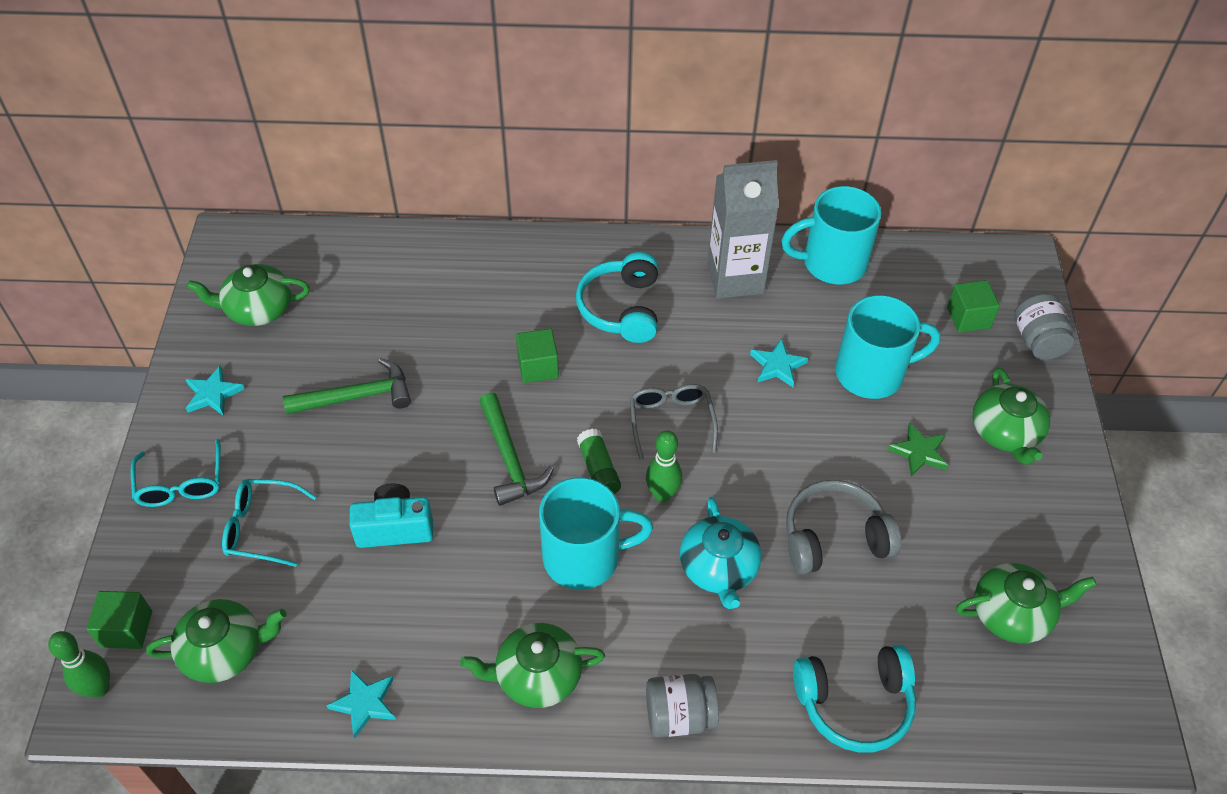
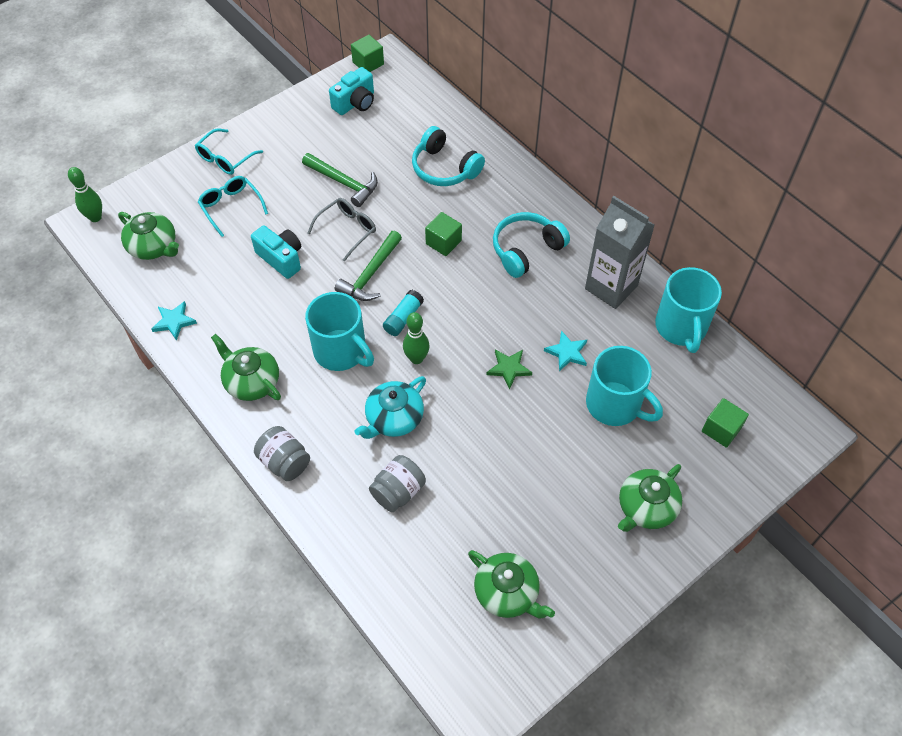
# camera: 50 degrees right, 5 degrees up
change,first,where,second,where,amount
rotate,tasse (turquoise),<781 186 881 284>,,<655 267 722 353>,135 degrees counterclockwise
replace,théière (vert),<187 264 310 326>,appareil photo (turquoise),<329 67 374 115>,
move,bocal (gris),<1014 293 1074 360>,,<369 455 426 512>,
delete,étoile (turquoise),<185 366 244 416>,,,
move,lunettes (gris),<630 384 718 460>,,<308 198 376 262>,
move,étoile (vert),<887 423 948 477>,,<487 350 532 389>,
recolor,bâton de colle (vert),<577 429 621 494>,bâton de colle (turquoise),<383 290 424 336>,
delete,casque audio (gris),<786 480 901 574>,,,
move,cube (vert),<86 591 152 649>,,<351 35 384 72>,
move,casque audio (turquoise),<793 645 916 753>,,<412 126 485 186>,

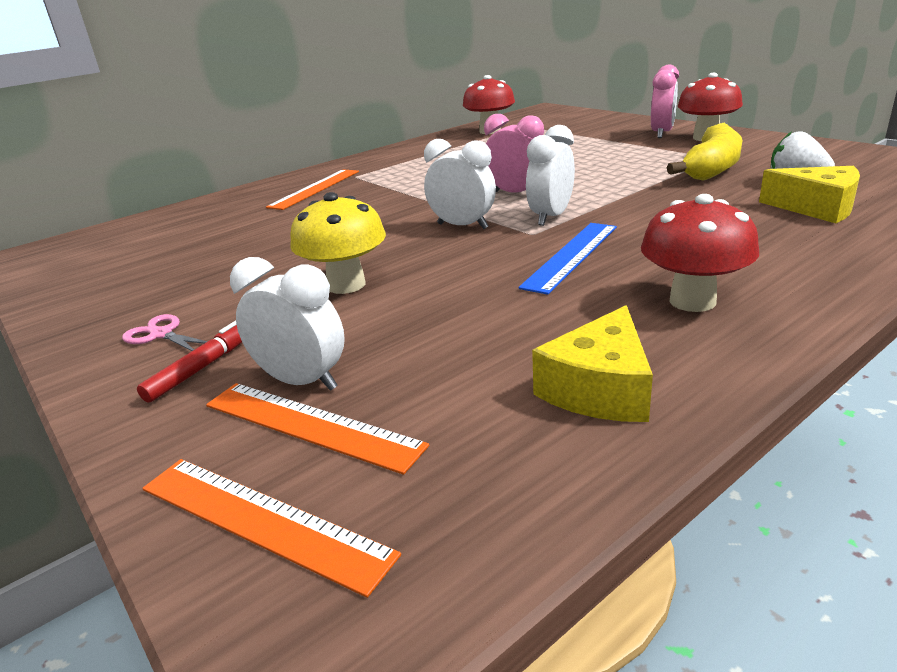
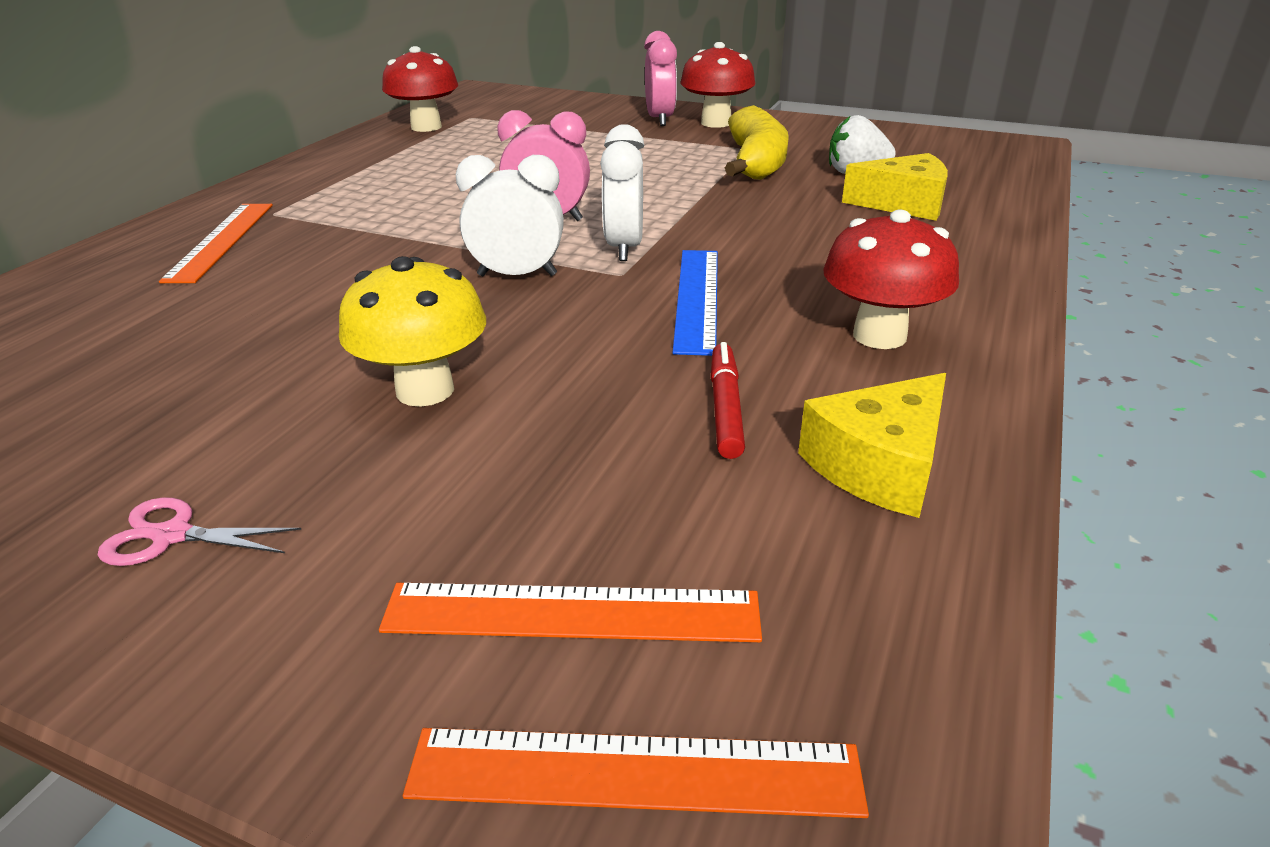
# camera: 30 degrees left, 5 degrees up
change,first,where,second,where,amount
delete,réveil (blanc),<230 257 345 391>,,,
rotate,fromage (jaune),<532 305 653 422>,,<798 373 946 518>,45 degrees clockwise
move,feutre (rouge),<137 321 242 403>,,<711 342 745 459>,

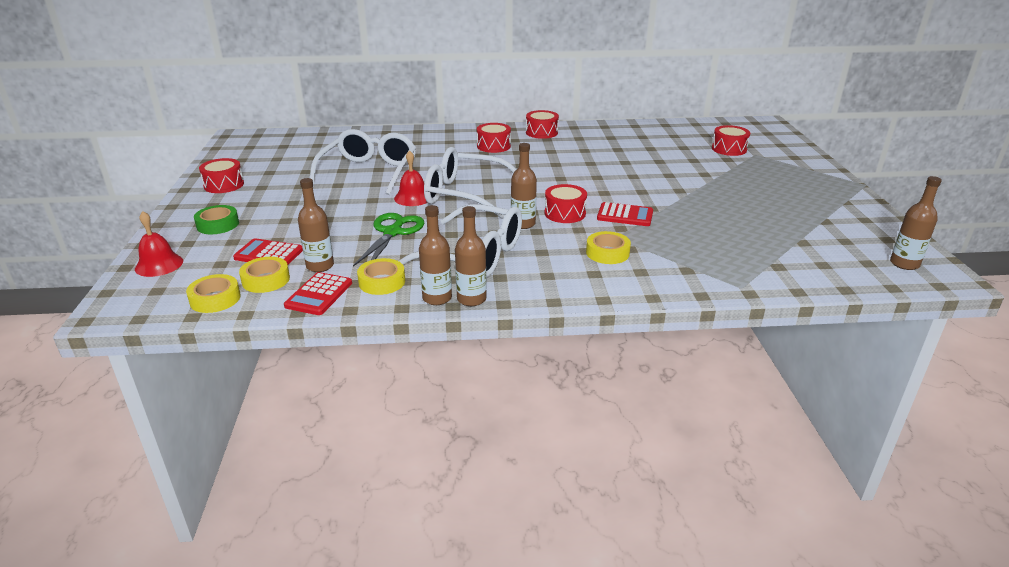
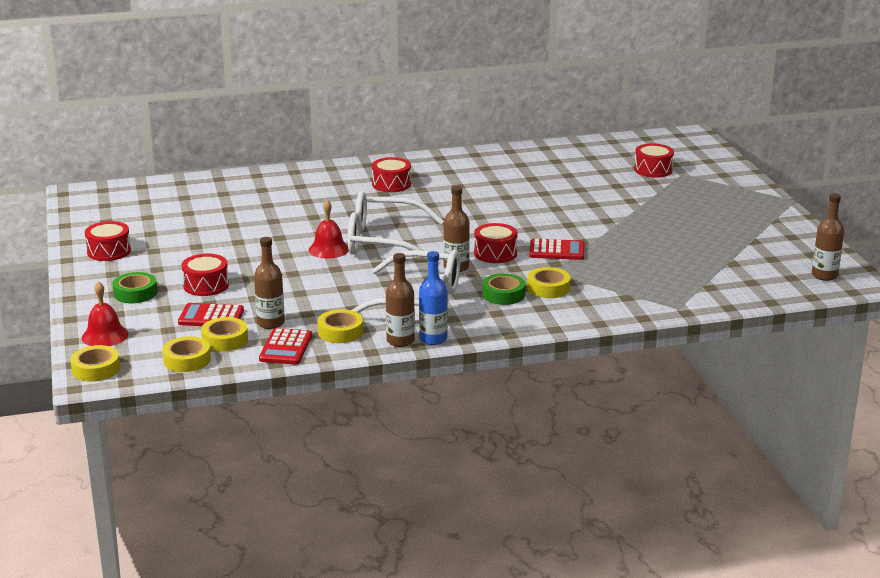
# camera: 10 degrees left, 5 degrees down
change,first,where,second,where,amount
move,tambour (rouge),<526 110 559 139>,,<182 254 229 296>,
delete,lunettes (blanc),<310 129 416 195>,,,
recolor,bouteille (marron),<455 206 487 306>,bouteille (bleu),<419 251 448 345>,
delete,ciseaux (vert),<353 213 424 266>,,,
insert,,,ruban adhésif (vert),<482 273 526 305>,
insert,,,ruban adhésif (jaune),<70 345 120 382>,

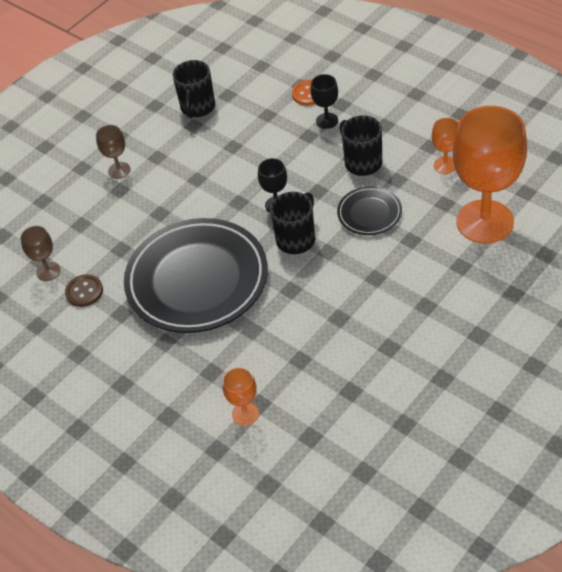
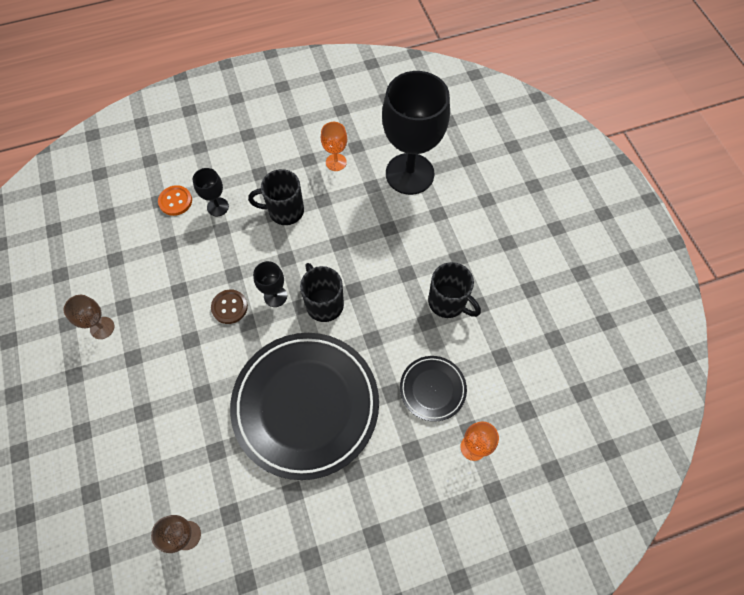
# camera: 65 degrees left, 15 degrees up
change,first,where,second,where,amount
move,tasse (noir),<173 60 215 118>,,<428 262 481 318>,
recolor,verre à pied (orange),<453 106 527 244>,verre à pied (noir),<382 71 450 195>,
move,verre à pied (marron),<96 125 131 179>,,<64 295 114 339>,
move,assiette (noir),<337 186 402 235>,,<400 356 467 422>,
move,bouton (marron),<65 274 103 307>,,<211 289 248 324>,

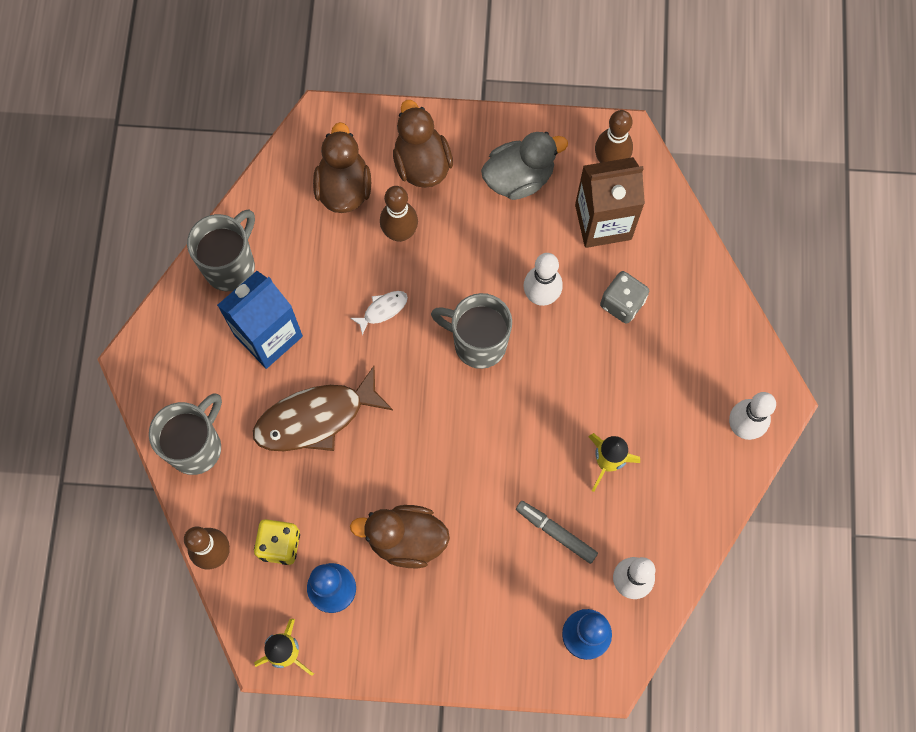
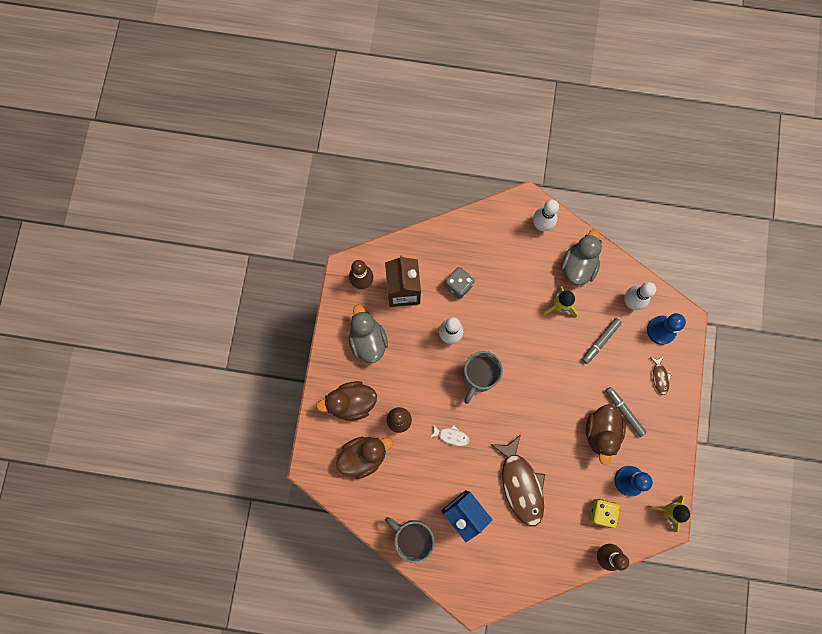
# camera: 85 degrees left, 5 degrees up
change,first,where,second,where,amount
rotate,canard (marron),<313 122 371 213>,,<336 437 393 479>,150 degrees clockwise
rotate,poisson (blanc),<350 291 408 335>,,<430 425 470 446>,135 degrees clockwise
delete,tasse (gris),<149 393 222 475>,,,
insert,,,canard (gris),<561 229 602 285>,
insert,,,poisson (marron),<651 356 672 395>,
insert,,,feutre (gris),<606 387 647 437>,

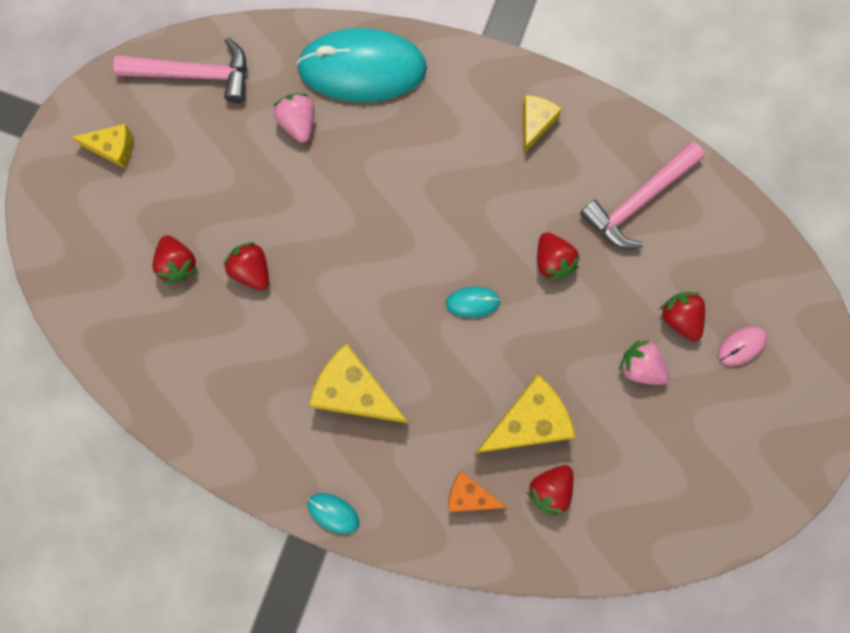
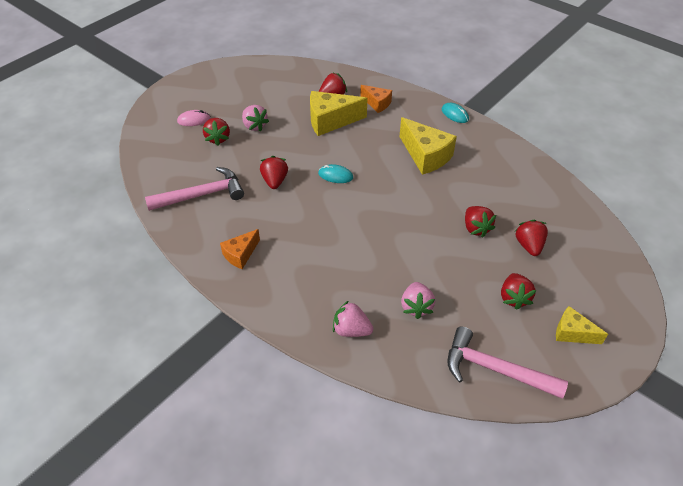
# camera: 160 degrees left, 30 degrees down
change,first,where,second,where,amount
replace,souris (turquoise),<296 28 427 102>,fraise (rose),<333 300 373 337>,
recolor,fromage (jaune),<523 95 562 154>,fromage (orange),<220 229 260 269>,
insert,,,fraise (rouge),<501 273 536 310>,

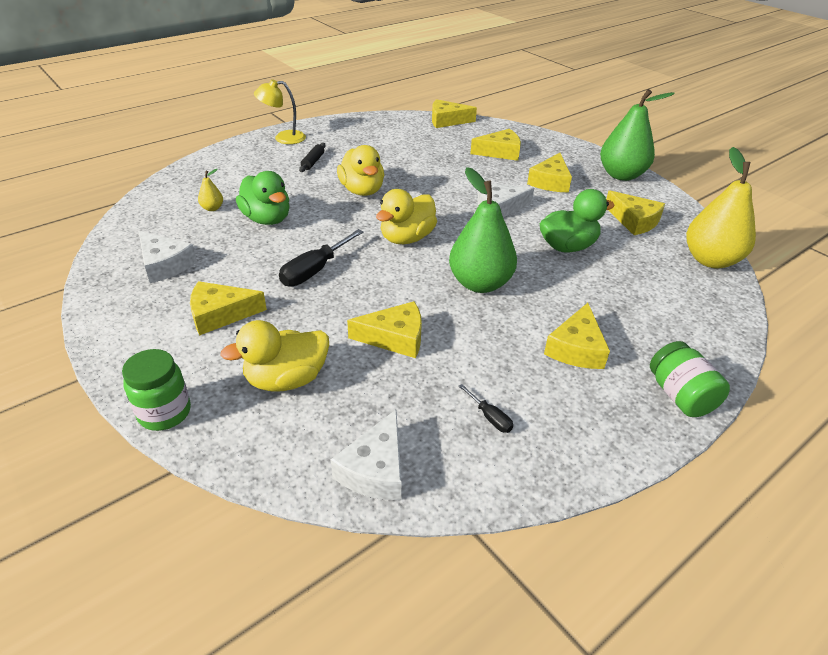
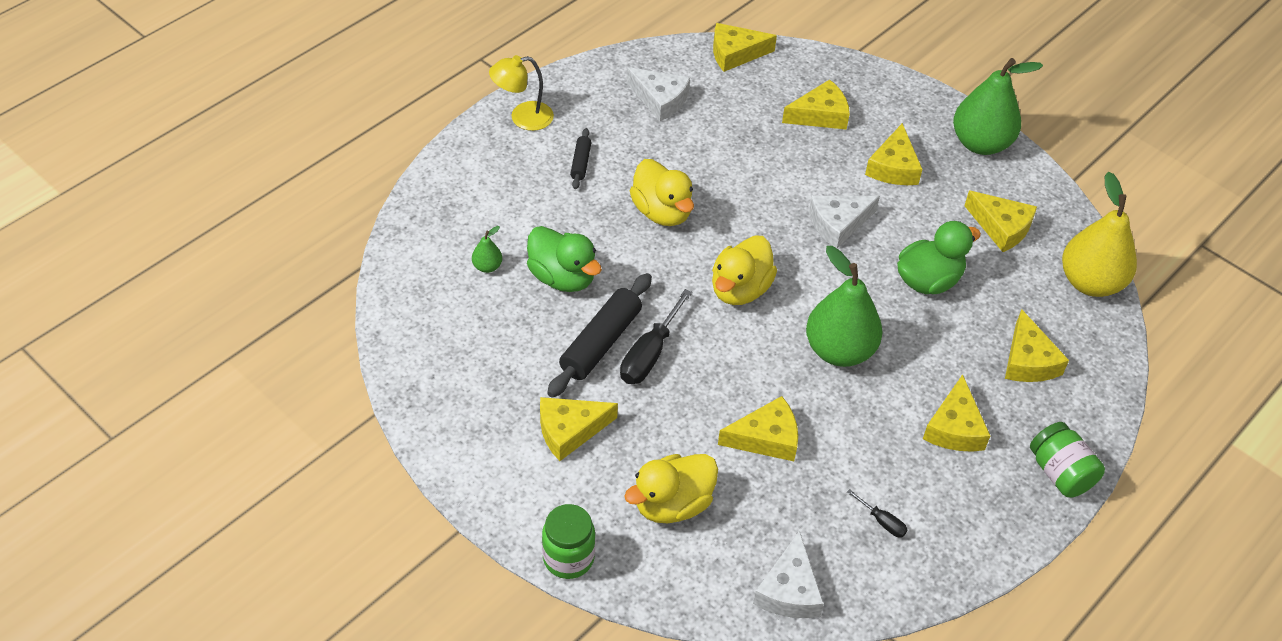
# camera: 10 degrees left, 10 degrees up
change,first,where,second,where,amount
recolor,poire (jaune),<198 169 223 211>,poire (vert),<472 226 502 273>,
move,fromage (blanc),<139 231 197 283>,,<626 67 690 121>,
insert,,,rouleau à pâtisserie (noir),<547 273 652 398>,
insert,,,fromage (jaune),<1005 309 1069 382>,

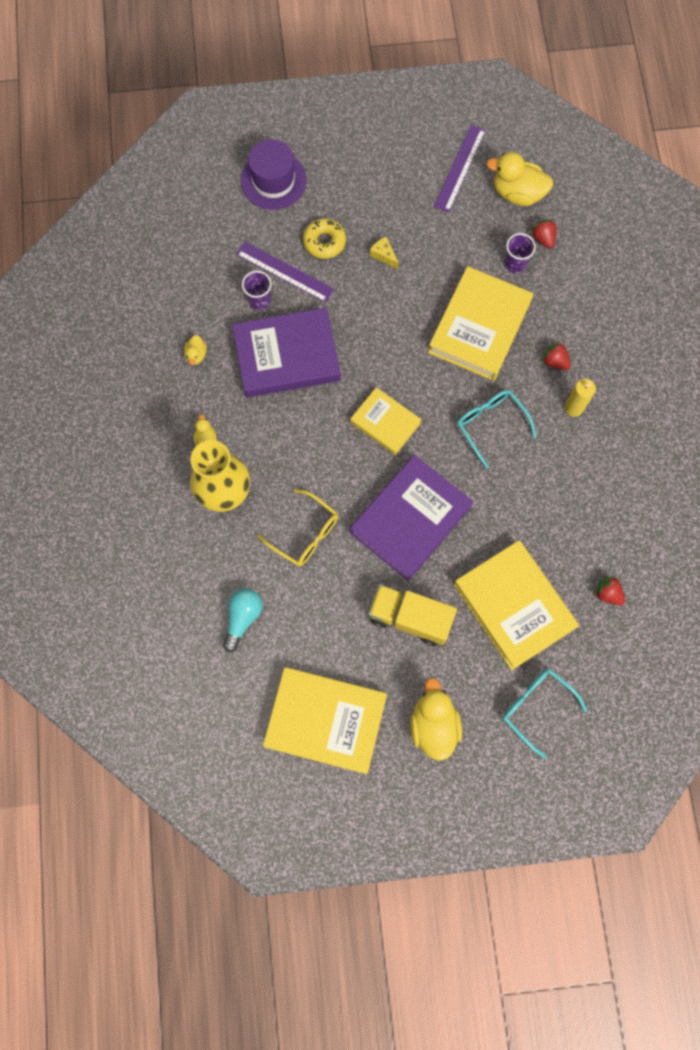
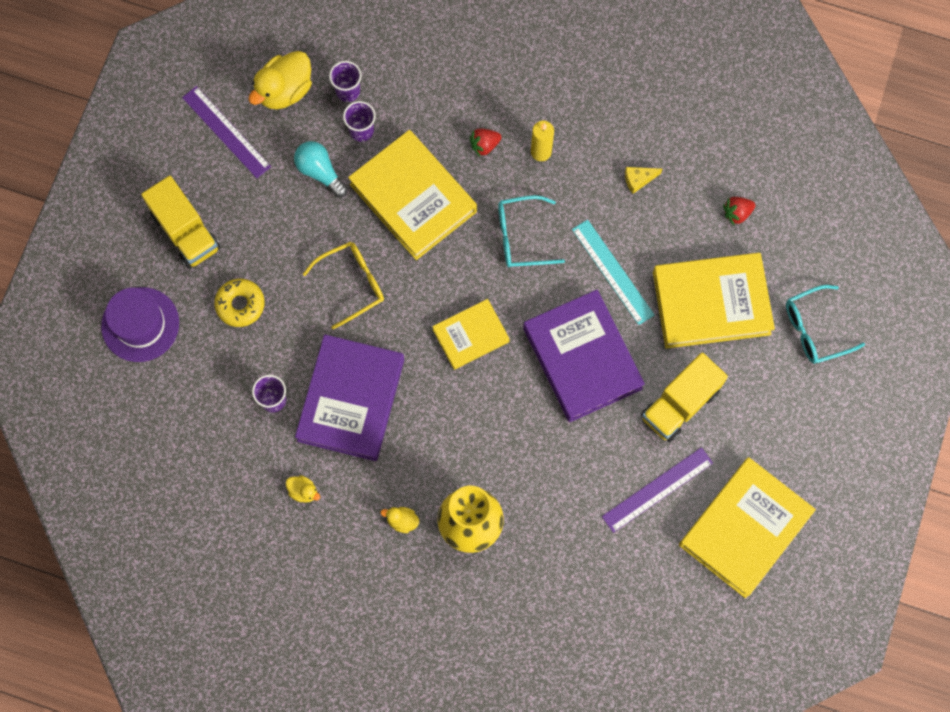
# camera: 65 degrees left, 0 degrees up
change,first,where,second,where,amount
replace,fraise (rouge),<531 219 556 249>,gobelet (violet),<329 61 361 102>,
move,fromage (jaune),<370 237 399 269>,,<625 167 662 194>,
move,règle (violet),<236 242 334 303>,,<602 447 713 533>,
move,lunettes (jaune),<257 489 338 566>,,<303 241 384 329>,
move,ampoule (turquoise),<223 588 263 652>,,<294 141 348 198>,
delete,canard (jaune),<410 678 462 761>,,,
insert,,,camion (jaune),<141 176 221 268>,
insert,,,règle (turquoise),<572 220 655 325>,

